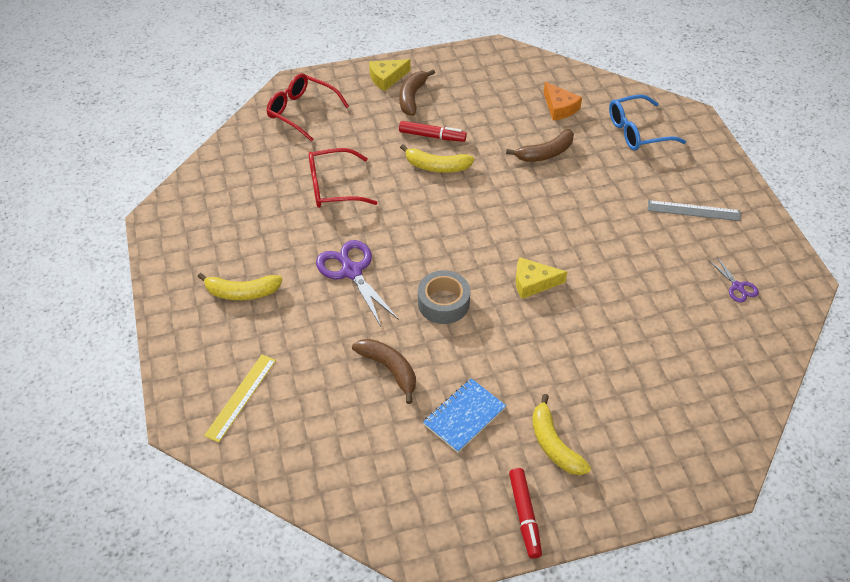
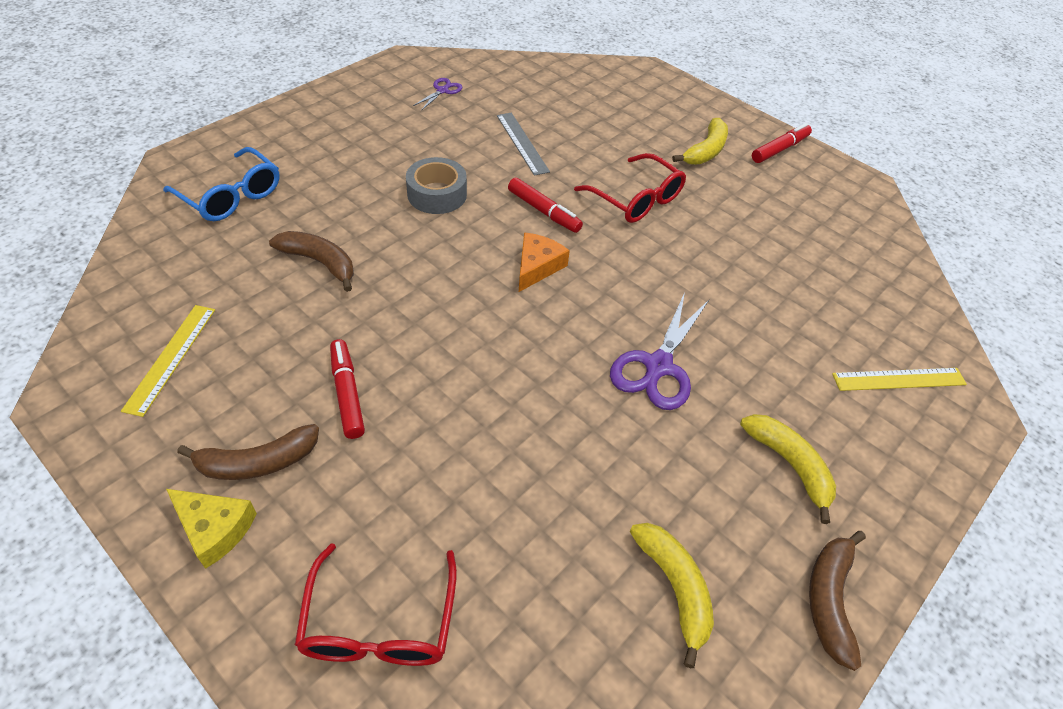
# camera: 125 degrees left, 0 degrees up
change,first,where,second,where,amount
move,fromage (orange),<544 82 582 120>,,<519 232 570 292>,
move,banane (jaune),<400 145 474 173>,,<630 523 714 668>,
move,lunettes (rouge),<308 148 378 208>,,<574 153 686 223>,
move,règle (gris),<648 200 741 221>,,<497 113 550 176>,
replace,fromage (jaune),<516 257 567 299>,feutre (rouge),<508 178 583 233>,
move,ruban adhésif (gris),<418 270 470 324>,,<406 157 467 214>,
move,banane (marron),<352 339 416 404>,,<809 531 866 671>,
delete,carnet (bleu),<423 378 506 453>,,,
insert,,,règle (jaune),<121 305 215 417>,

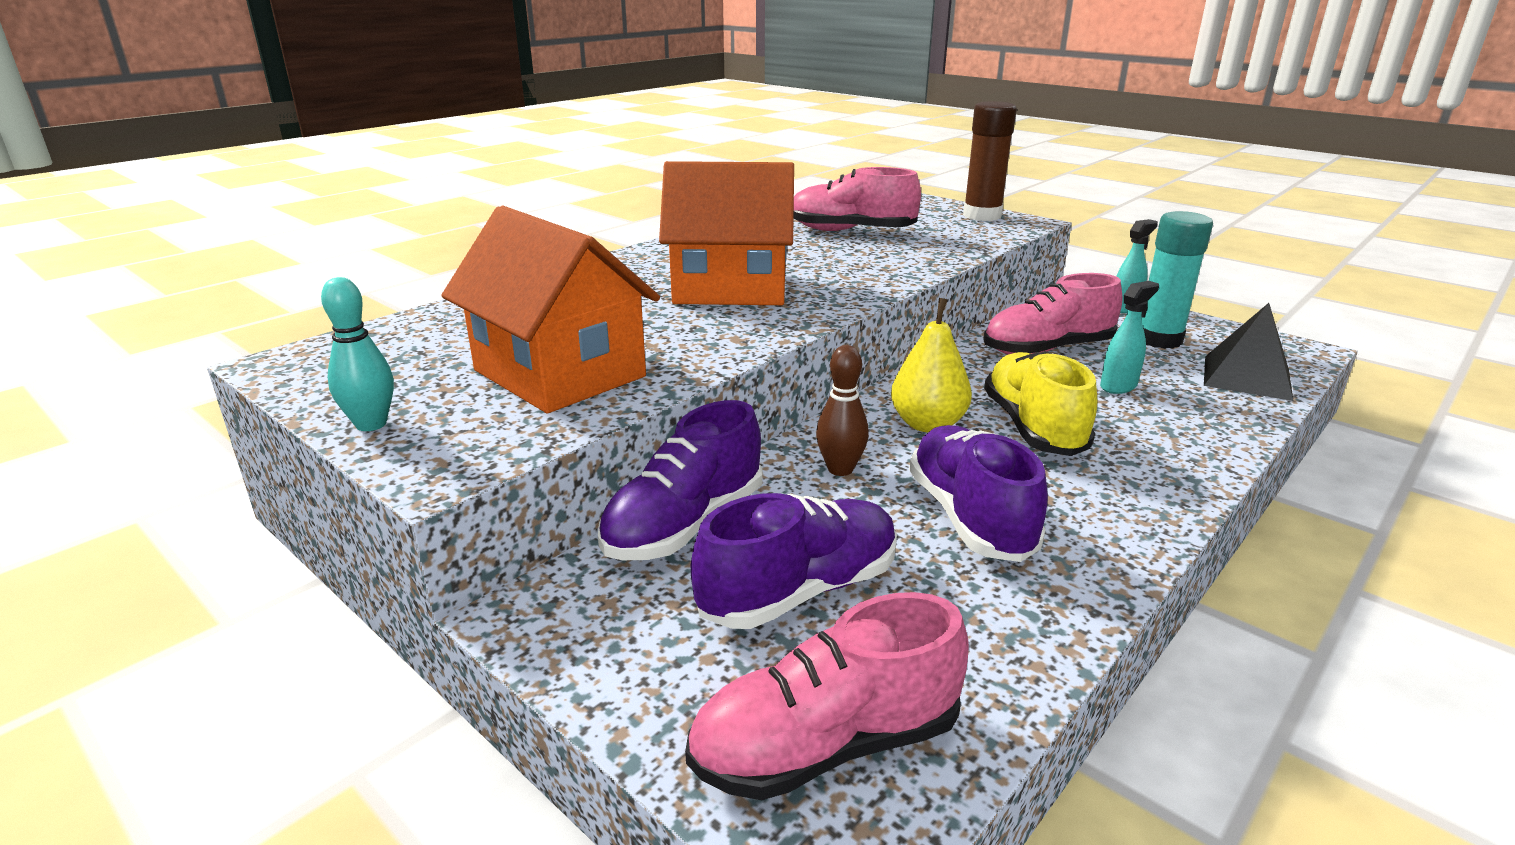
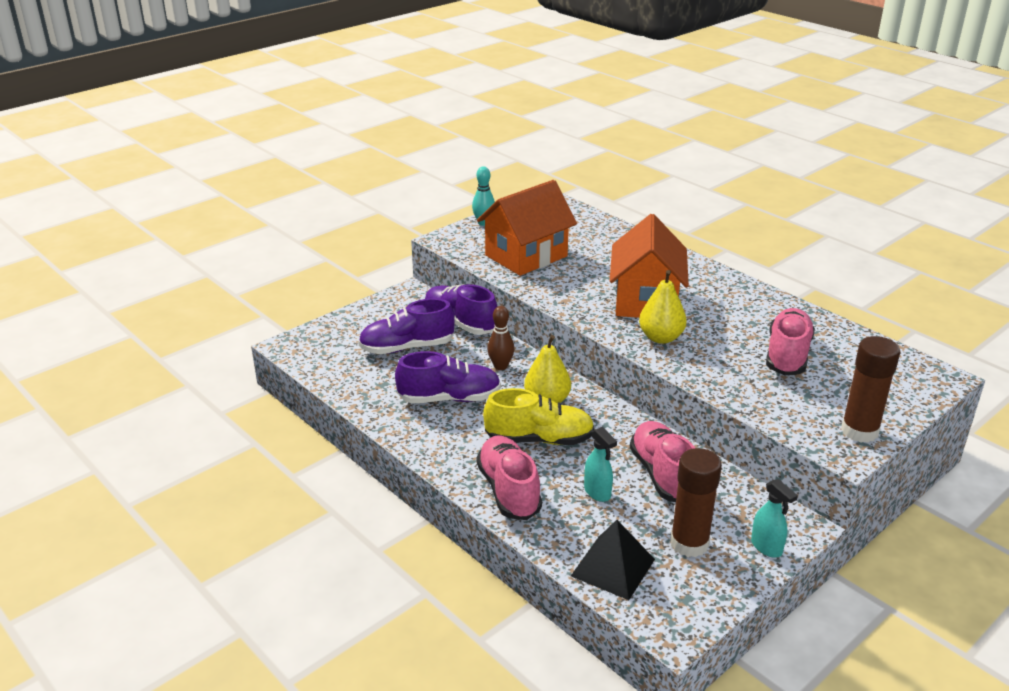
# camera: 95 degrees right, 5 degrees up
change,first,where,second,where,amount
recolor,bâton de colle (turquoise),<1142 211 1213 349>,bâton de colle (marron),<670 448 722 557>,
rotate,chaussure (violet),<691 493 897 629>,,<358 298 455 354>,105 degrees clockwise
move,chaussure (rose),<685 592 969 800>,,<477 436 542 520>,
insert,,,poire (jaune),<639 270 687 344>,

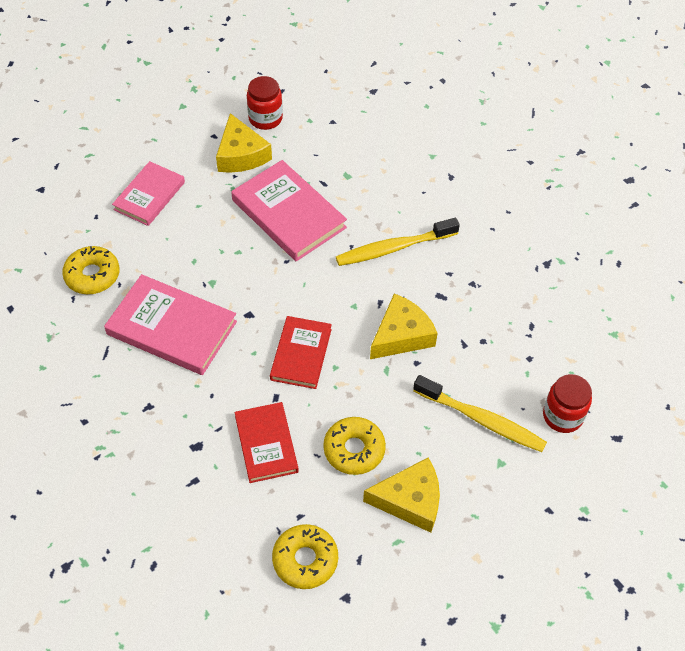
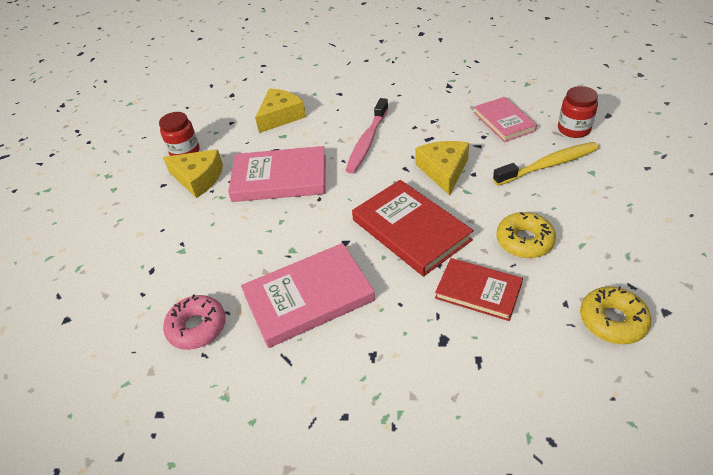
# camera: 45 degrees left, 10 degrees down
change,first,where,second,where,amount
move,livre (rose),<112 161 185 226>,,<474 97 537 142>,
recolor,brosse à dents (jaune),<336 218 460 266>,brosse à dents (rose),<345 98 389 173>,
recolor,beignet (jaune),<62 246 120 294>,beignet (rose),<163 294 226 350>,
resize,livre (rouge),<270 316 332 389>,,<352 180 474 277>,x1.55
move,fromage (jaune),<363 458 440 533>,,<255 88 306 133>,

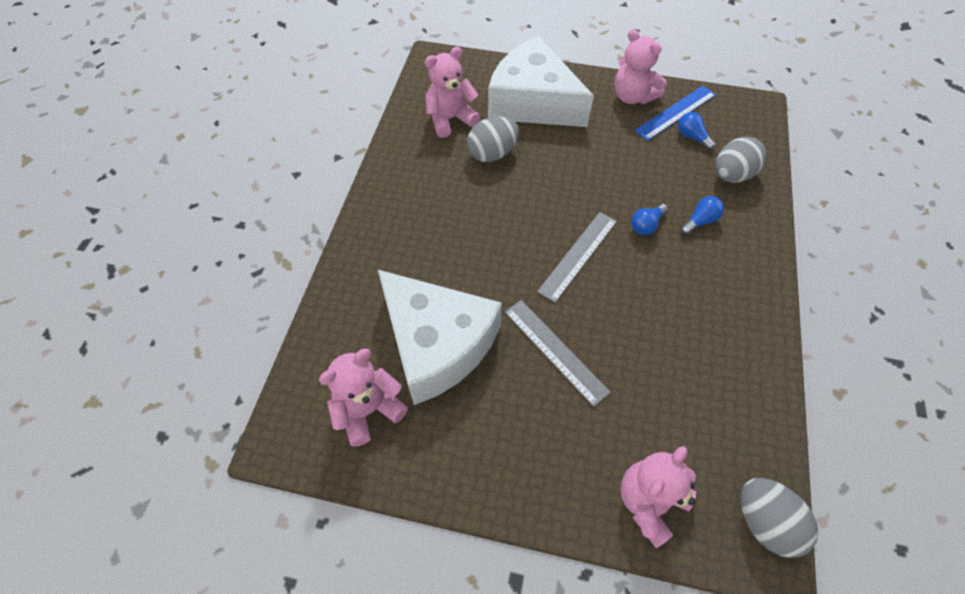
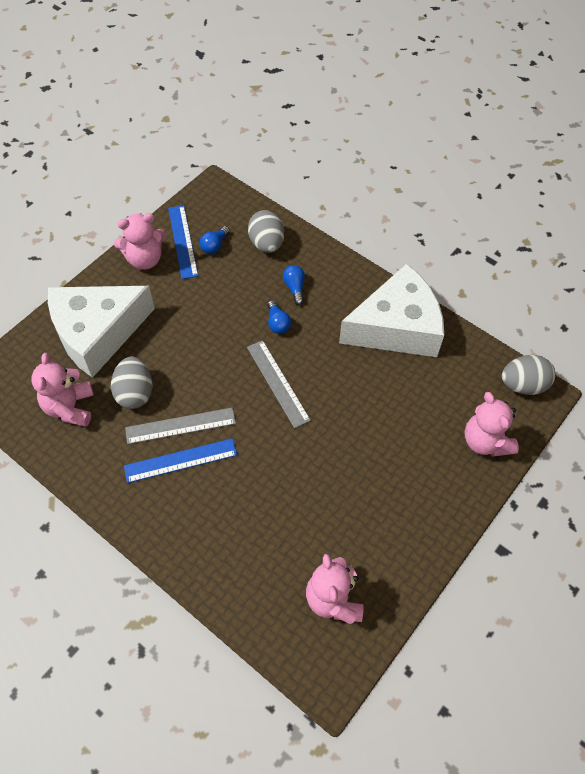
# camera: 65 degrees left, 0 degrees up
change,first,where,second,where,amount
rotate,ampoule (bleu),<678 112 716 151>,,<200 226 230 254>,45 degrees counterclockwise
move,fromage (blanc),<378 270 502 405>,,<339 264 444 357>,
move,règle (gris),<505 300 611 407>,,<125 407 236 444>,
insert,,,règle (bleu),<124 438 237 483>,

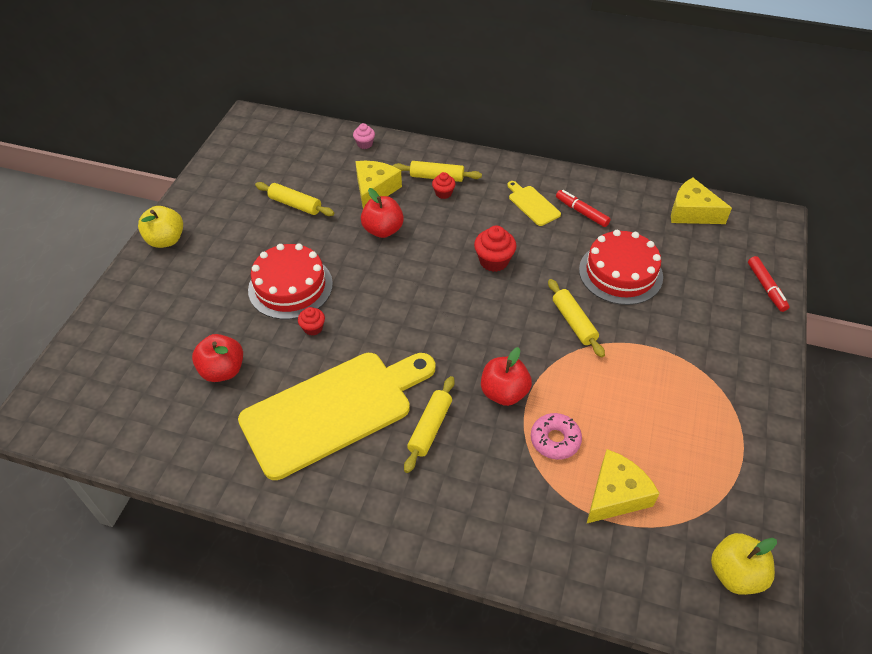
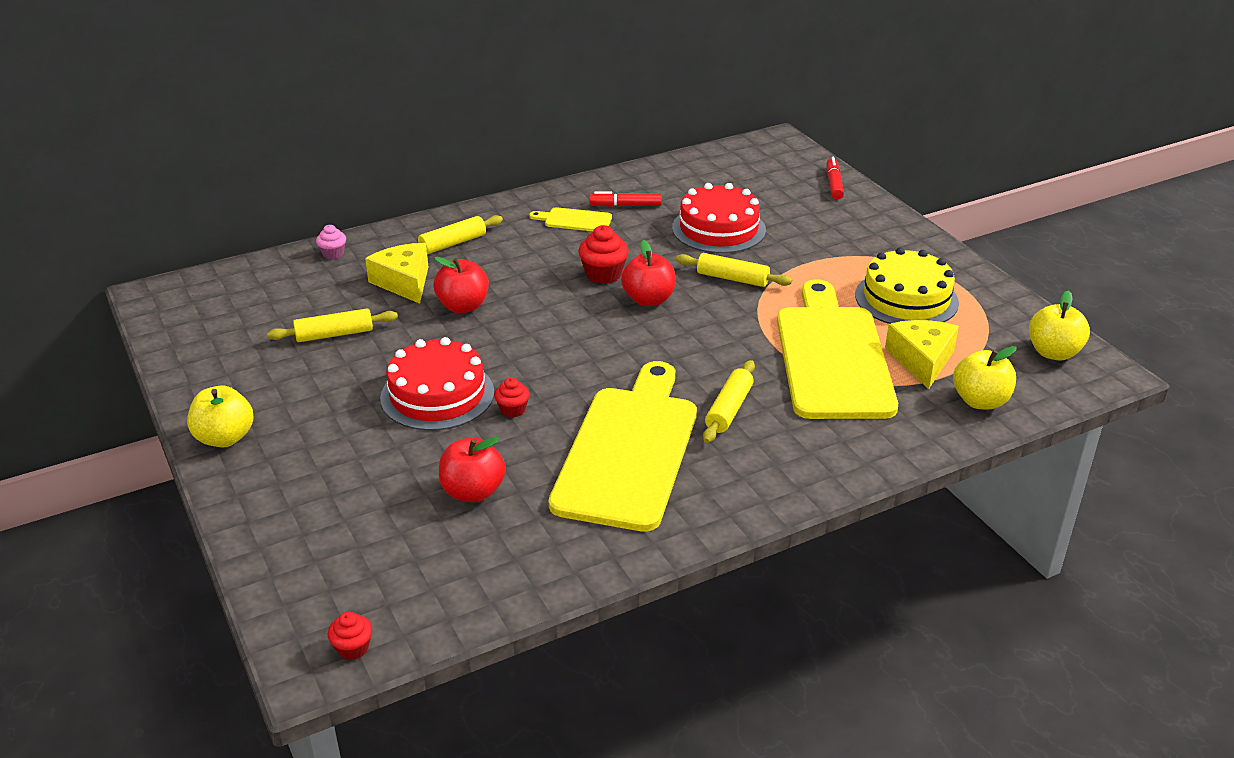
# camera: 45 degrees left, 15 degrees down
change,first,where,second,where,amount
move,muffin (rouge),<432 172 456 199>,,<328 612 372 660>,
delete,fromage (jaune),<671 177 732 224>,,,
rotate,feutre (rouge),<748 256 790 312>,,<827 157 844 200>,120 degrees counterclockwise
move,pomme (rouge),<481 347 532 406>,,<621 240 676 306>,
rotate,rouleau à pâtisserie (jaune),<404 376 455 473>,,<703 360 755 443>,45 degrees clockwise
replace,beignet (rose),<531 413 582 460>,planche à découper (jaune),<777 279 898 419>,
insert,,,gâteau (jaune),<855 248 959 324>,
insert,,,pomme (jaune),<953 346 1017 409>,

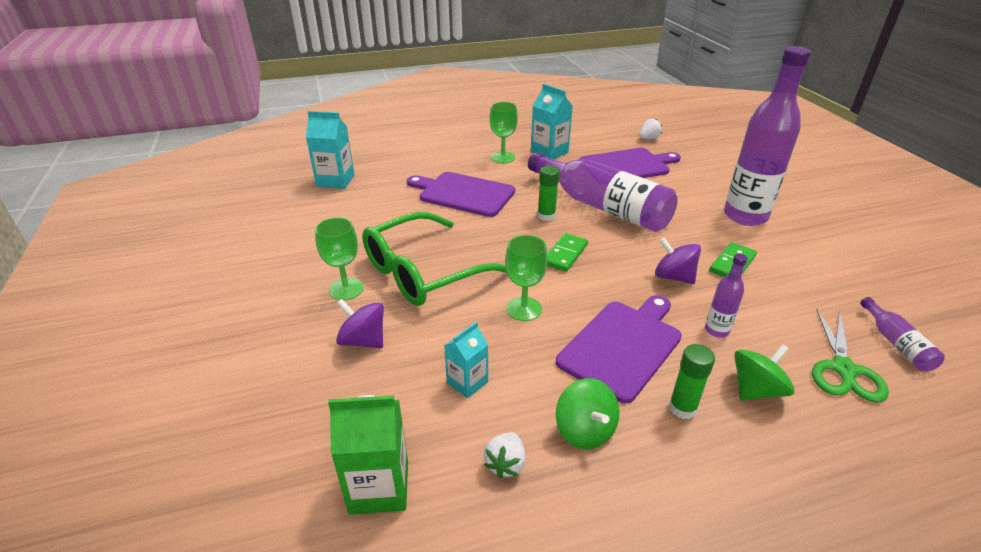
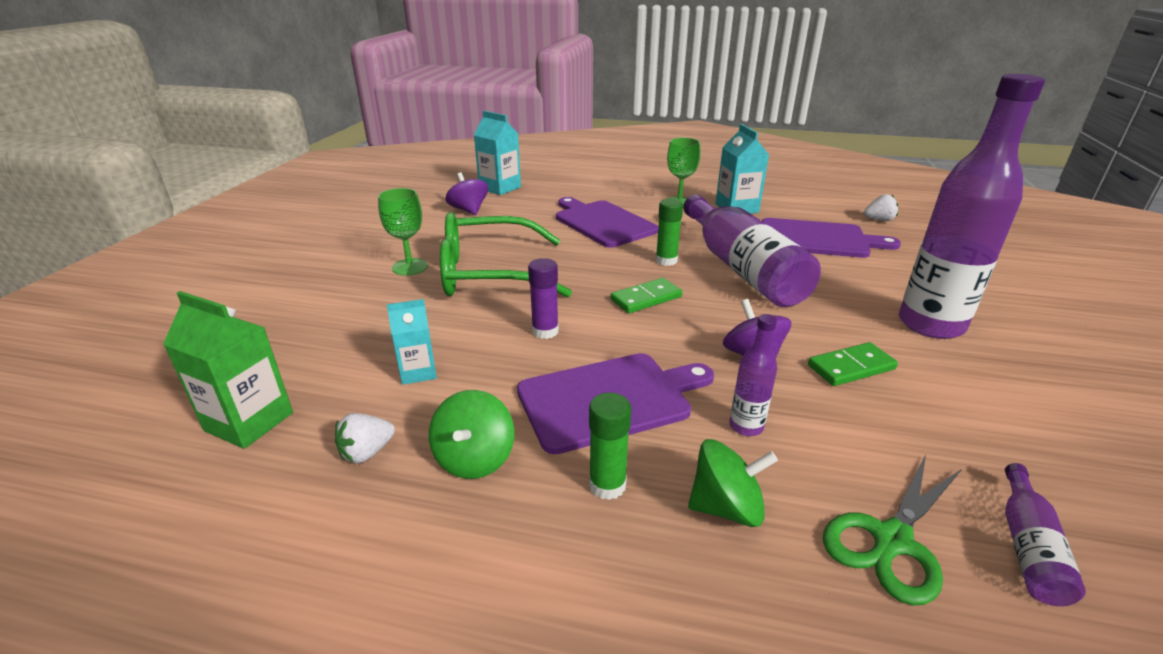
# camera: 30 degrees right, 5 degrees down
change,first,where,second,where,amount
replace,verre à pied (vert),<505 235 548 321>,bâton de colle (violet),<528 258 559 339>,
move,toupie (violet),<336 299 384 348>,,<446 172 489 215>,

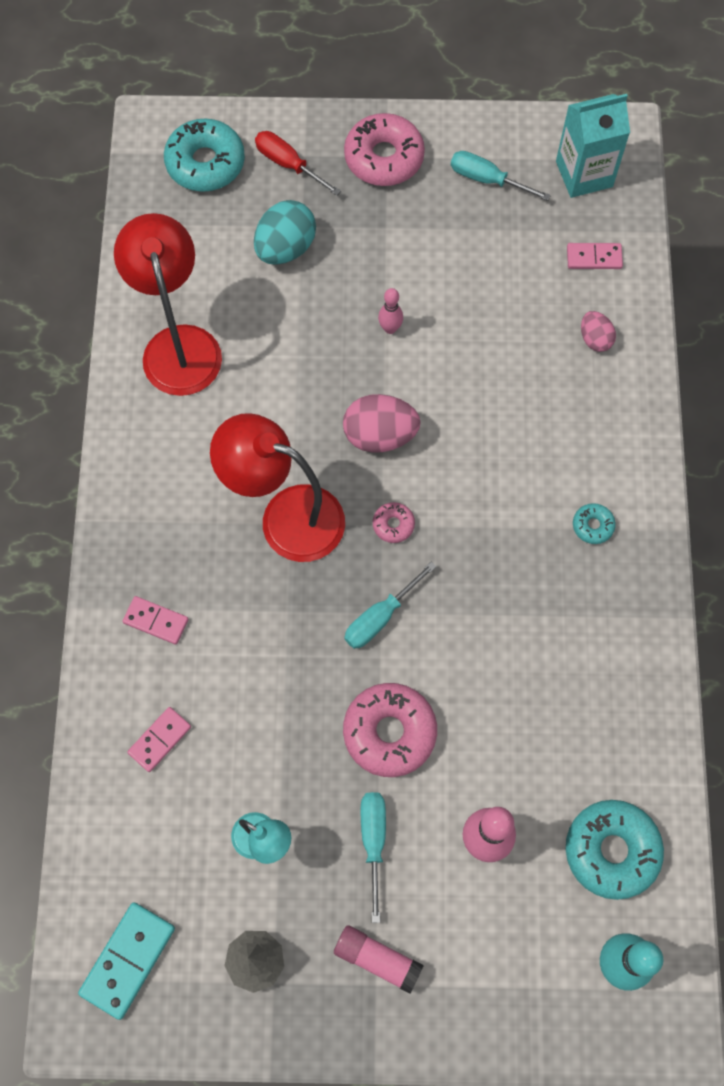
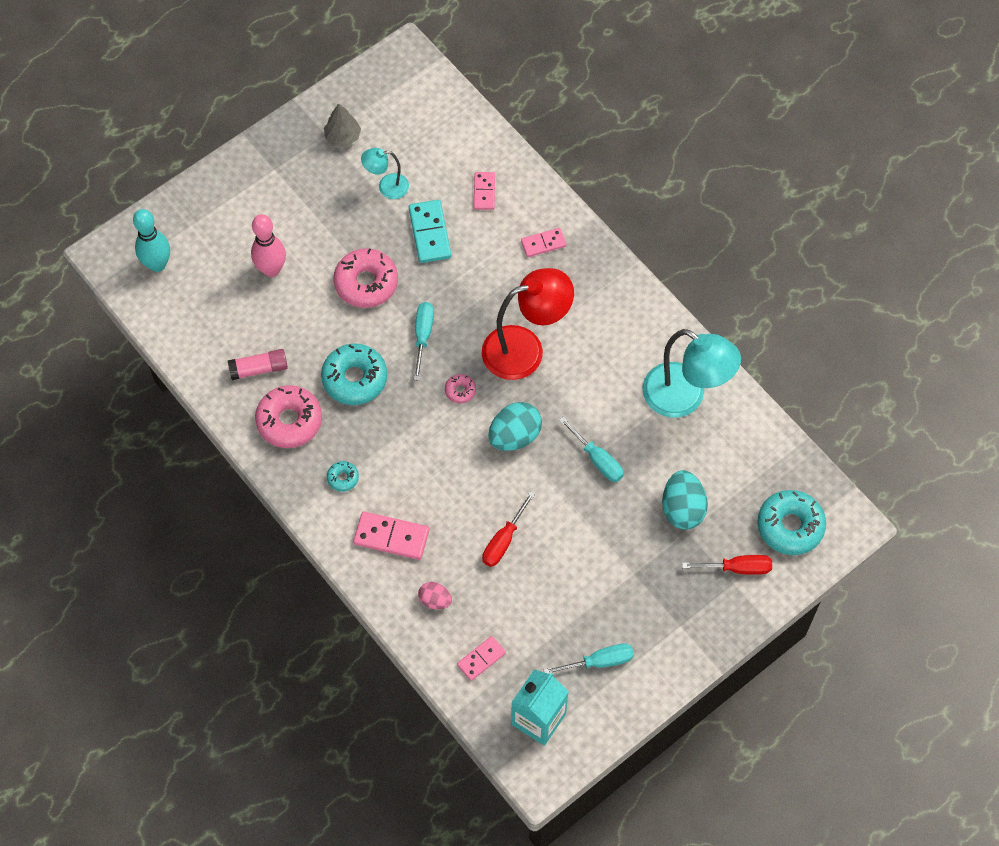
# camera: 140 degrees right, 5 degrees down
change,first,where,second,where,amount
move,beignet (rose),<344 113 425 186>,,<255 385 322 448>,
recolor,lampe (rouge),<114 213 222 396>,lampe (turquoise),<642 329 741 418>,
delete,quille (rose),<378 288 403 334>,,,
recolor,œuf (rose),<343 394 421 453>,œuf (turquoise),<488 402 542 451>,
move,tournevis (turquoise),<361 792 386 923>,,<559 417 624 482>,
move,beignet (turquoise),<566 800 664 900>,,<321 343 387 405>,
move,domino (turquoise),<78 902 175 1020>,,<409 200 451 263>,
move,bâton de colle (rose),<334 925 424 994>,,<228 349 288 380>,
insert,,,tournevis (rouge),<482 491 535 567>,
insert,,,domino (rose),<353 511 429 560>,

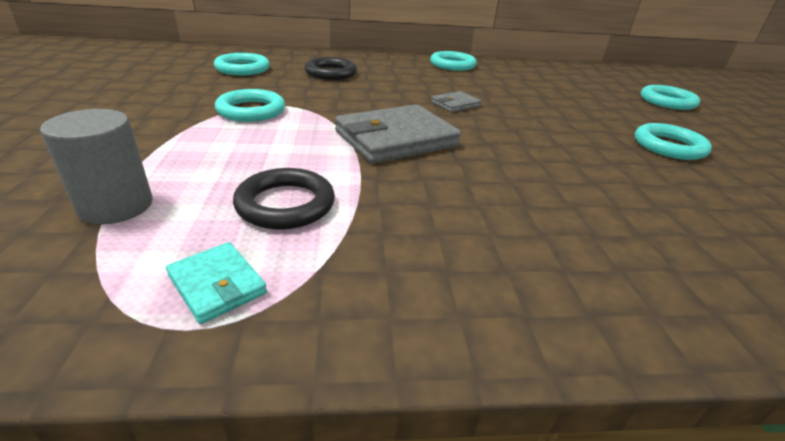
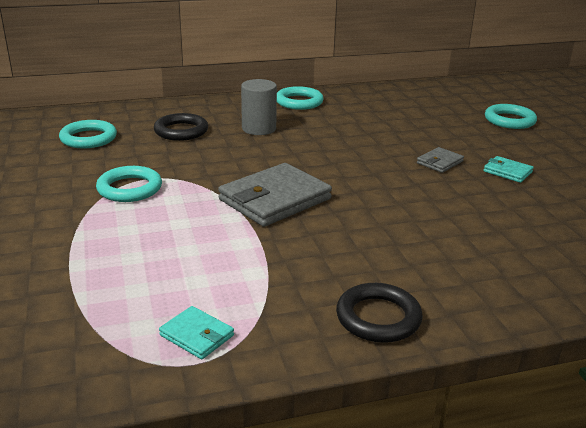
# camera: 10 degrees left, 5 degrees down
change,first,where,second,where,amount
move,portefeuille (gris),<431 91 481 112>,,<417 147 464 173>,
move,cylindre (gris),<40 109 152 225>,,<241 79 277 135>,
replace,anneau (turquoise),<635 123 712 160>,portefeuille (turquoise),<484 156 534 183>,
move,anneau (noir),<233 168 335 229>,,<336 283 423 343>,

